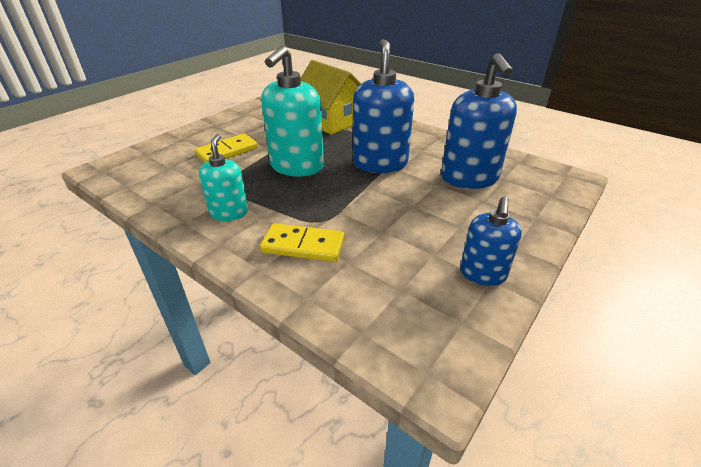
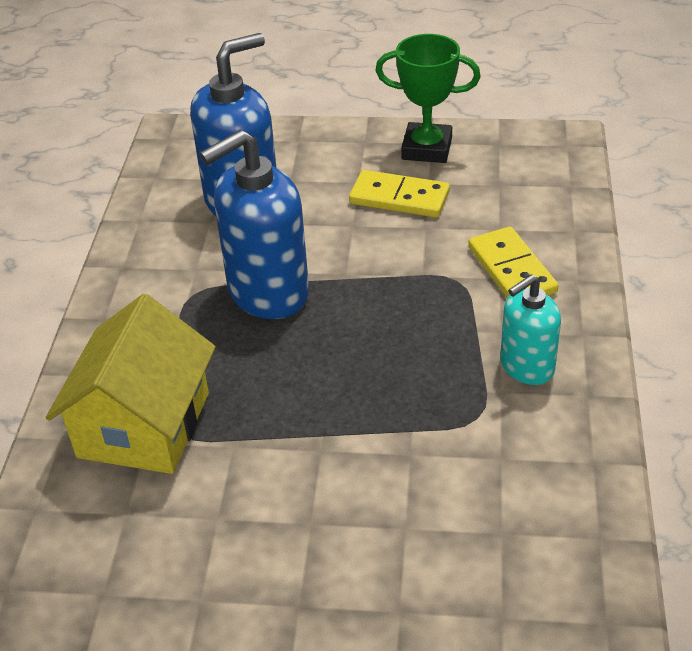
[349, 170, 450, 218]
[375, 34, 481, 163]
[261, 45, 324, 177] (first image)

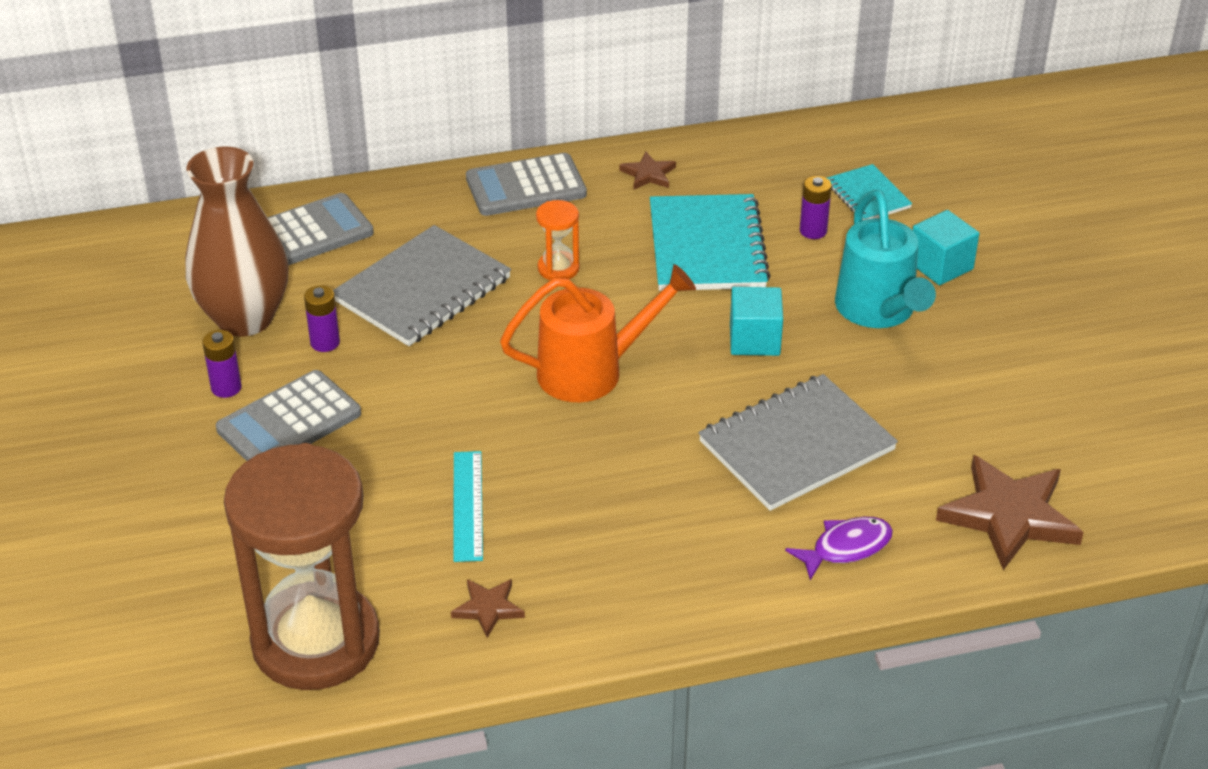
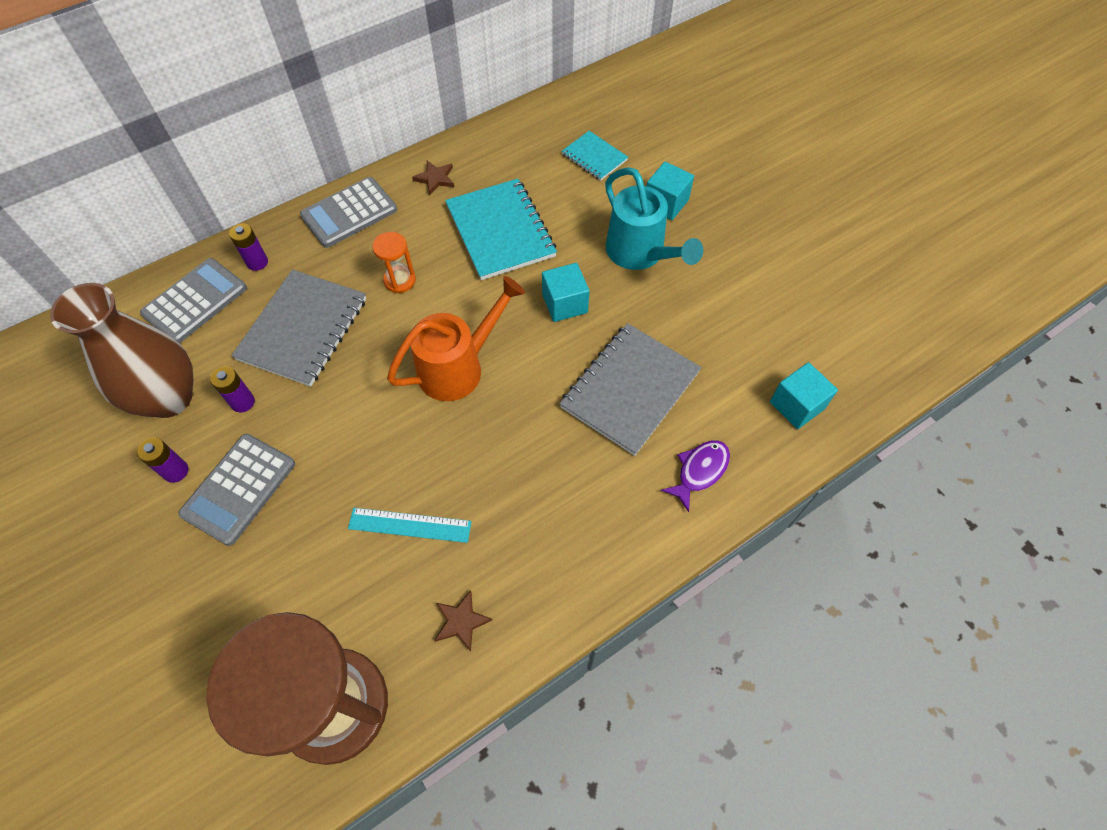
[229, 223, 268, 271]
[348, 508, 472, 543]
[770, 362, 838, 429]

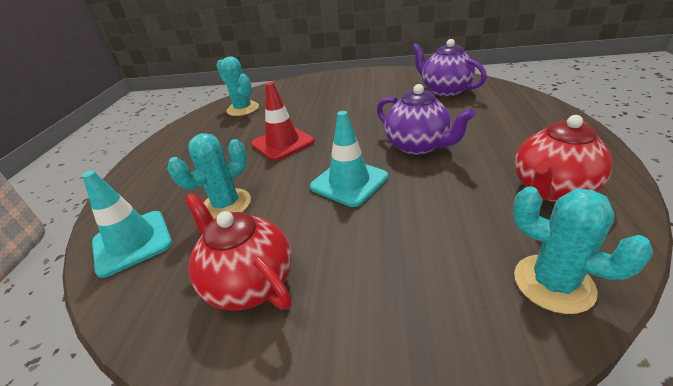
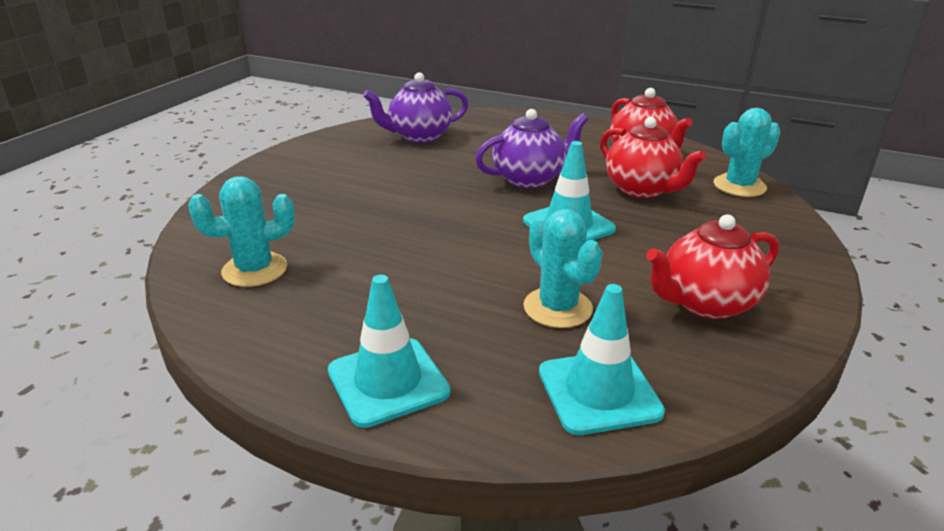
[328, 275, 450, 428]
[600, 117, 706, 198]
[251, 82, 315, 161] (first image)

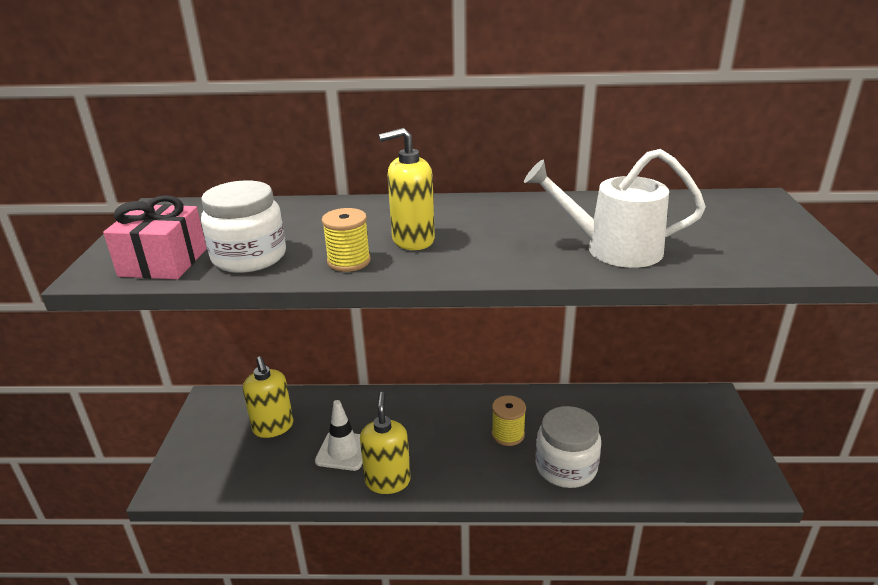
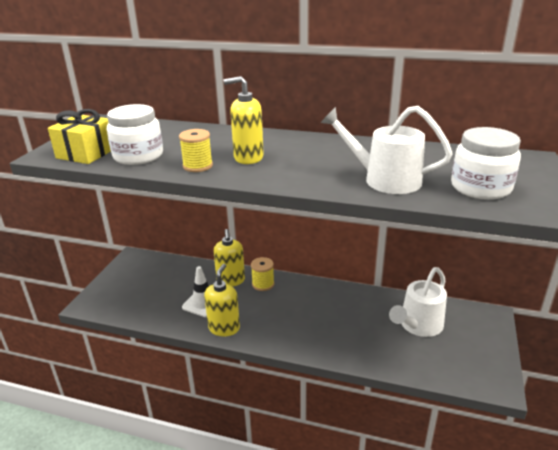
[48, 109, 111, 164]
[213, 229, 245, 287]
[251, 257, 274, 291]
[389, 267, 447, 337]
[451, 127, 521, 200]

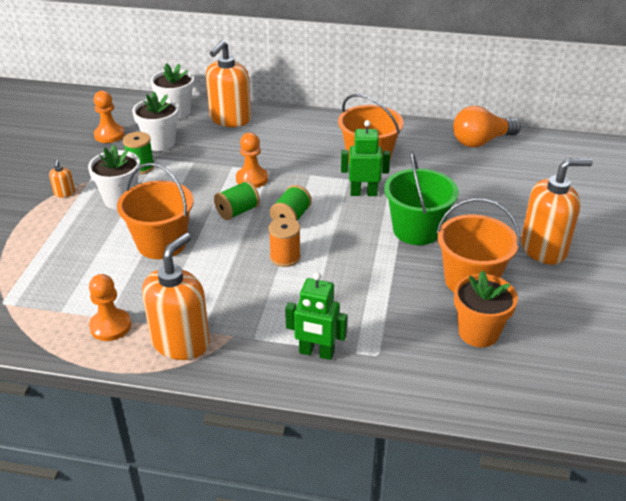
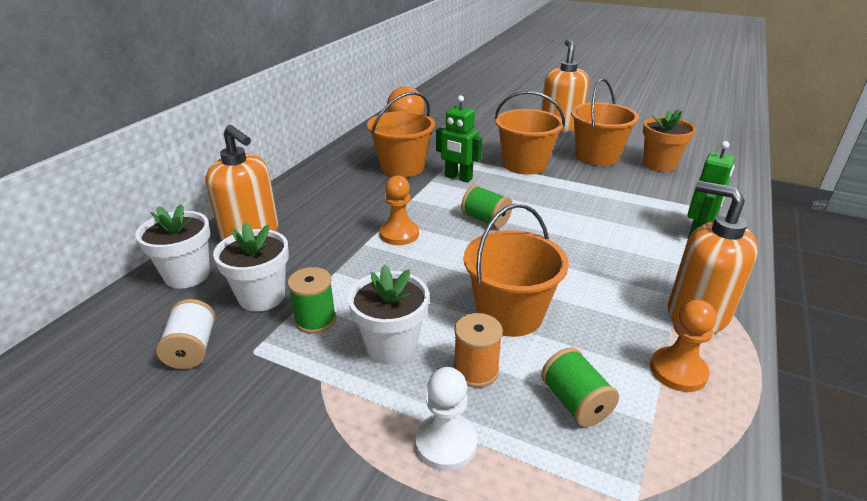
[156, 299, 216, 369]
[415, 367, 477, 471]
[436, 95, 482, 183]
[453, 313, 503, 388]
[495, 91, 565, 175]
[541, 347, 619, 427]
[49, 160, 75, 198] (first image)

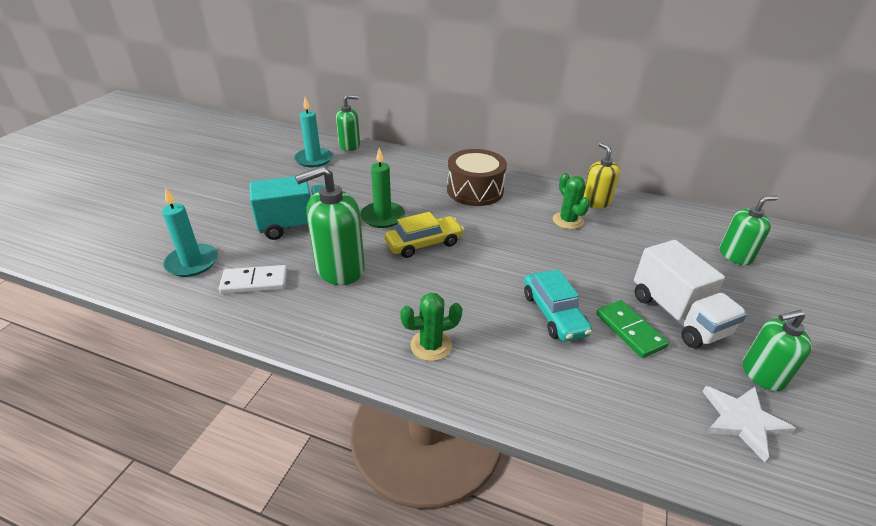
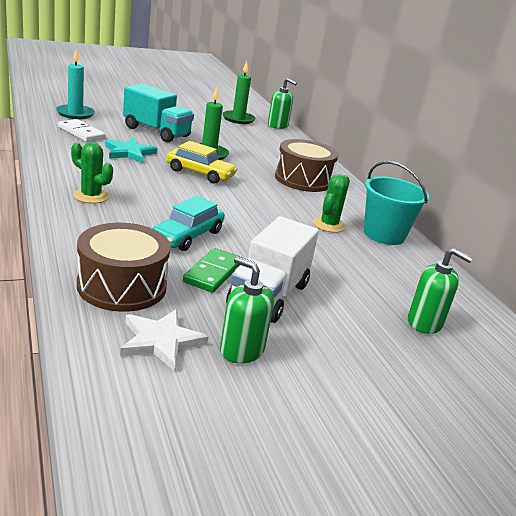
[77, 223, 170, 312]
[105, 138, 157, 163]
[222, 61, 256, 124]
[364, 161, 429, 245]

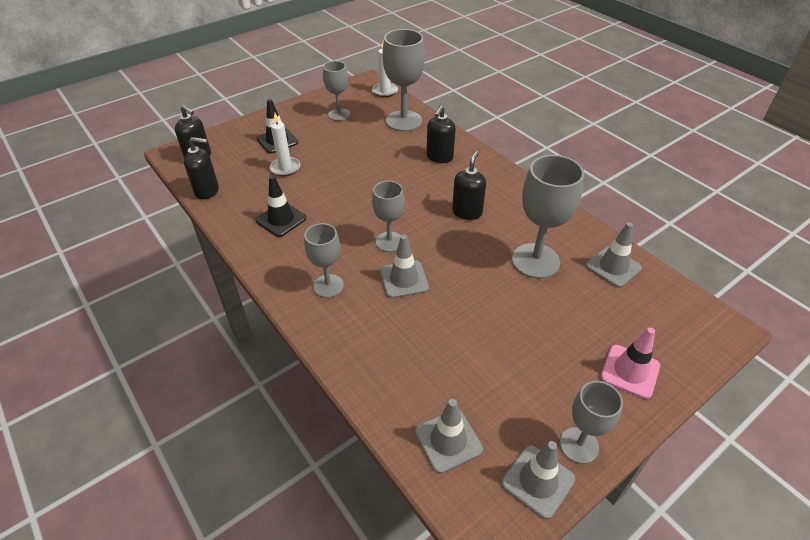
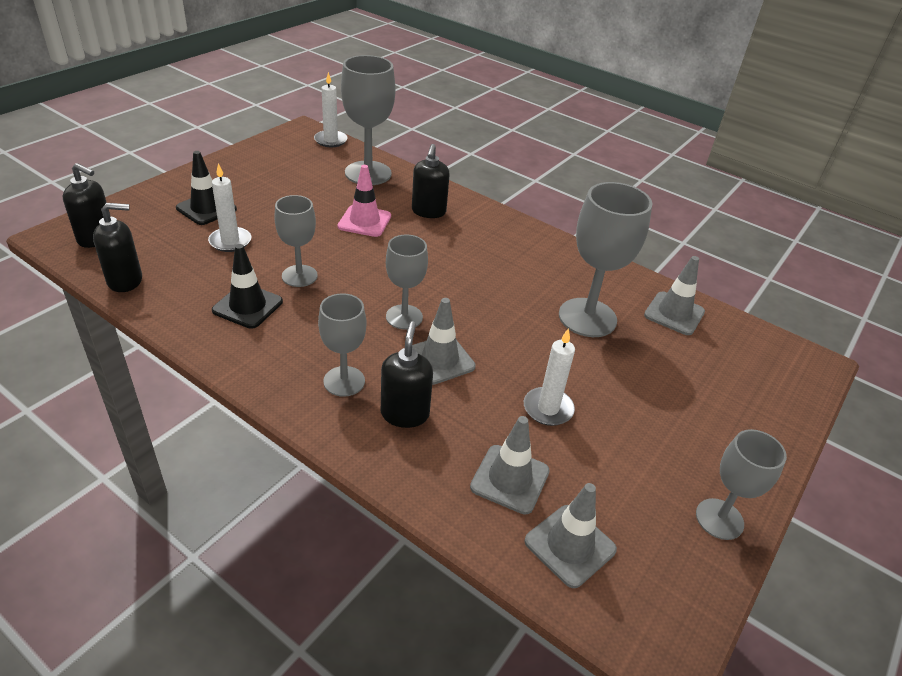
[274, 195, 318, 287]
[338, 165, 391, 237]
[381, 321, 433, 428]
[470, 416, 550, 515]
[524, 328, 575, 426]

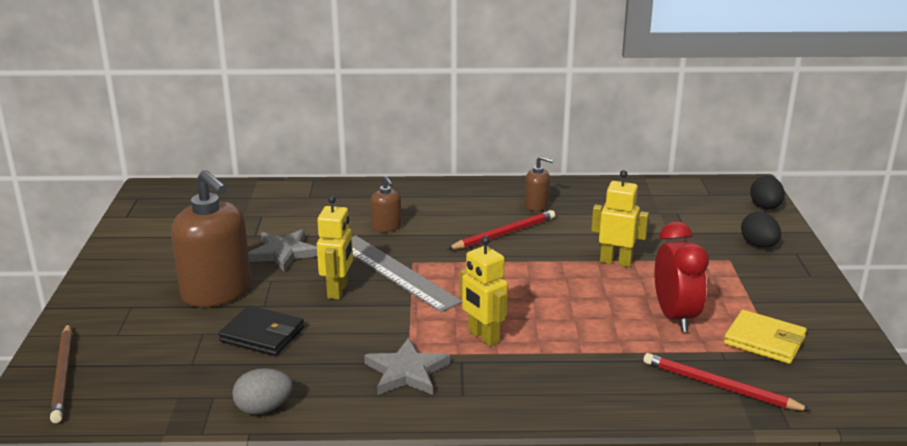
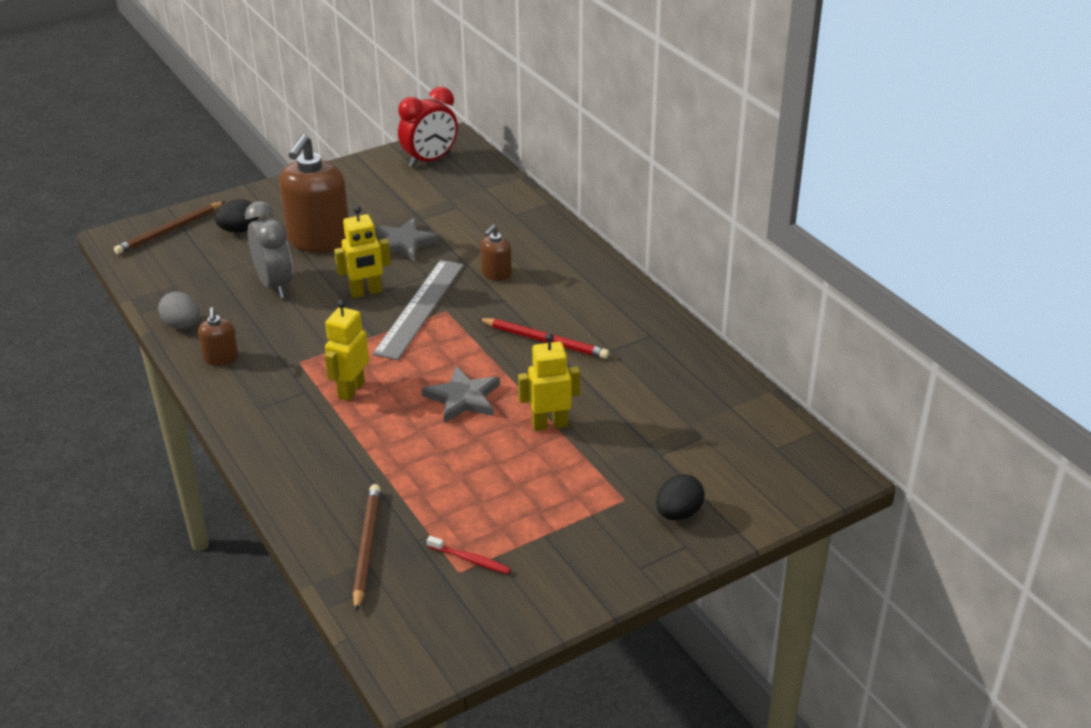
[198, 308, 238, 366]
[215, 199, 258, 232]
[245, 201, 293, 298]
[353, 484, 381, 612]
[398, 86, 458, 167]
[422, 366, 500, 423]
[427, 536, 511, 574]
[518, 333, 580, 431]

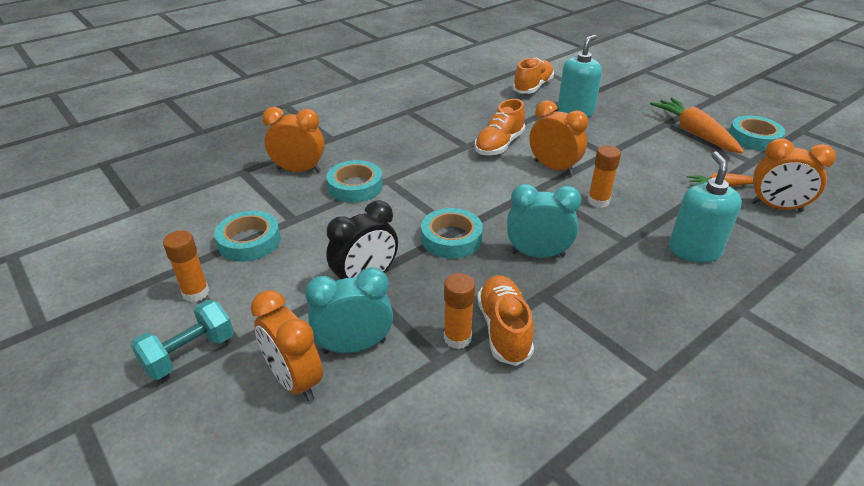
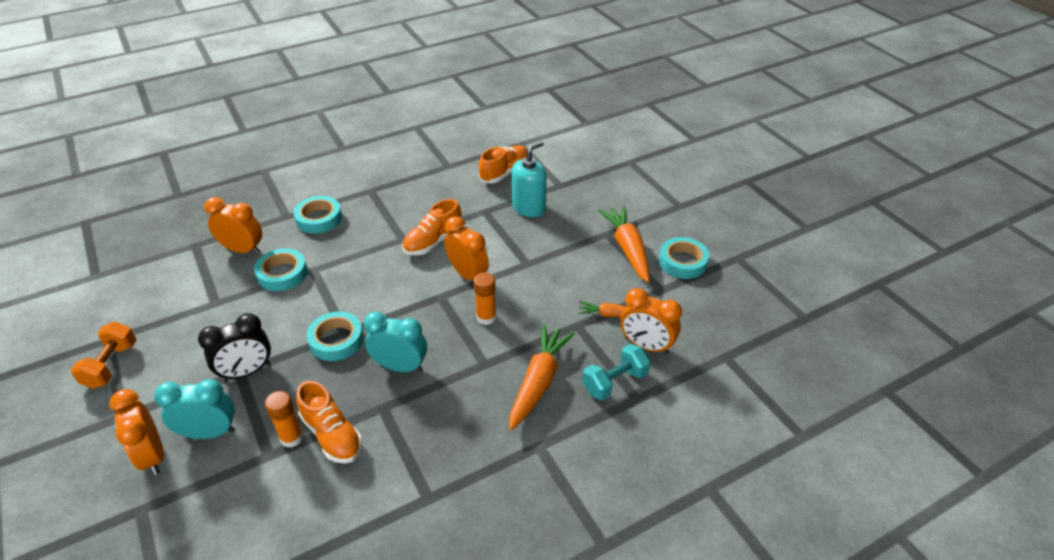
[71, 322, 137, 389]
[294, 196, 342, 234]
[296, 381, 362, 463]
[509, 324, 575, 430]
[583, 344, 651, 401]

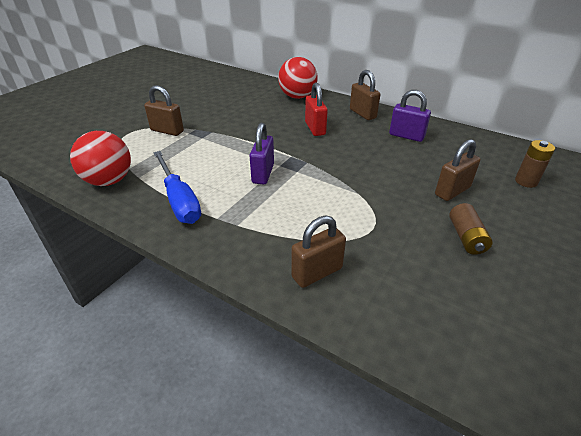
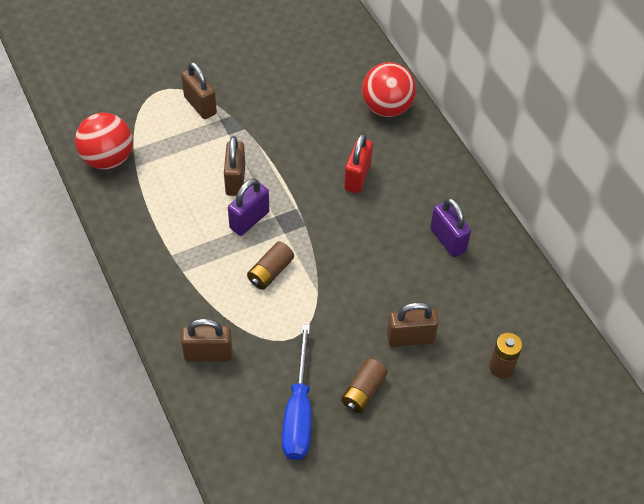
[224, 136, 245, 196]
[247, 241, 294, 290]
[282, 324, 311, 460]

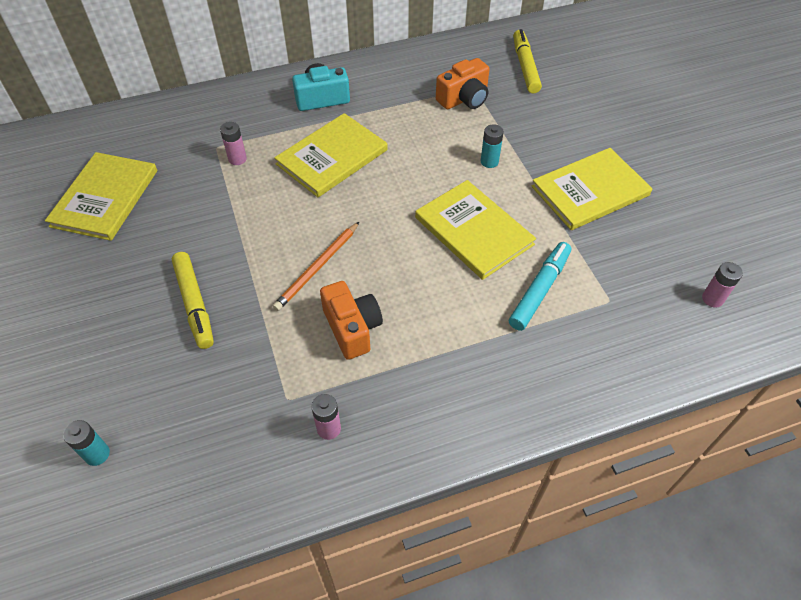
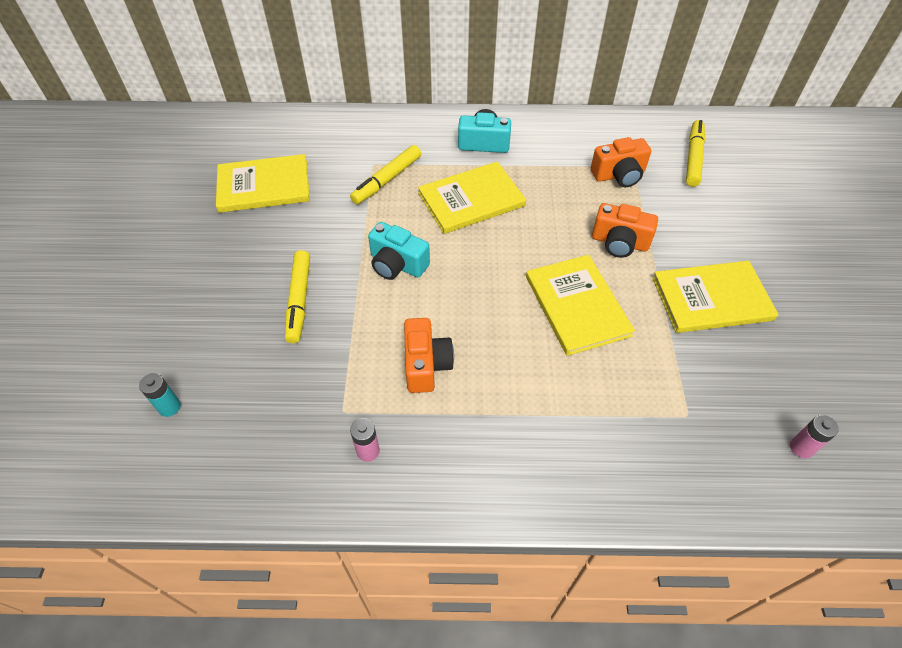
[216, 154, 310, 213]
[350, 145, 421, 204]
[368, 222, 430, 280]
[592, 203, 658, 258]
[273, 222, 359, 311] (first image)
[509, 242, 571, 331] (first image)

